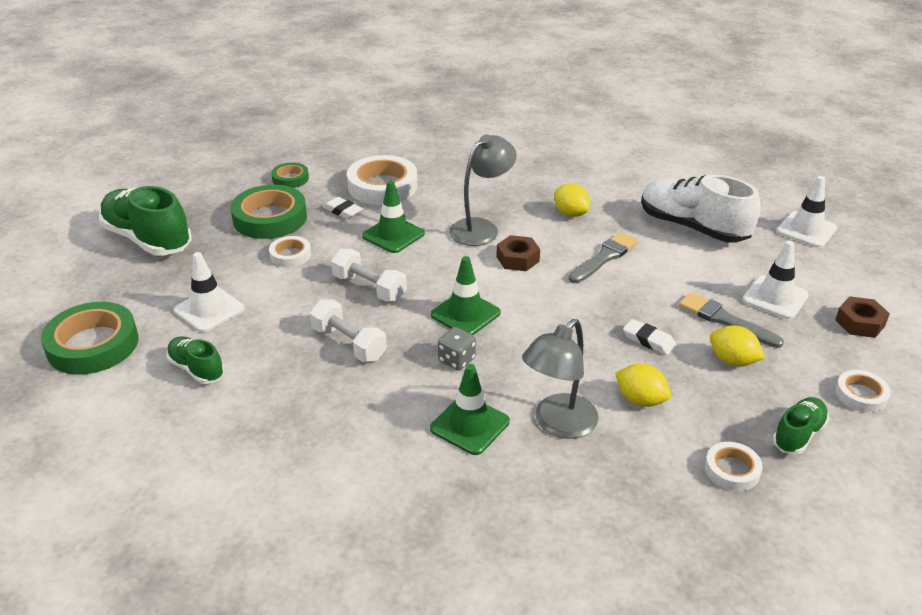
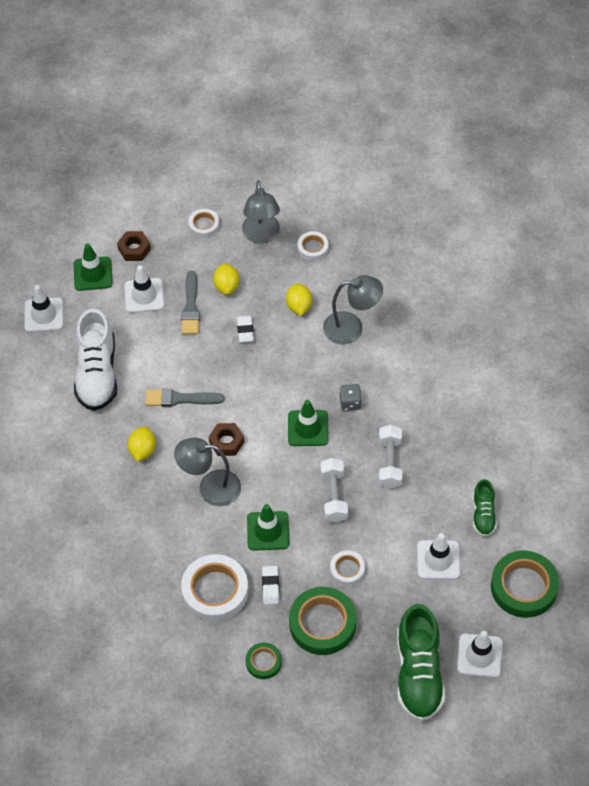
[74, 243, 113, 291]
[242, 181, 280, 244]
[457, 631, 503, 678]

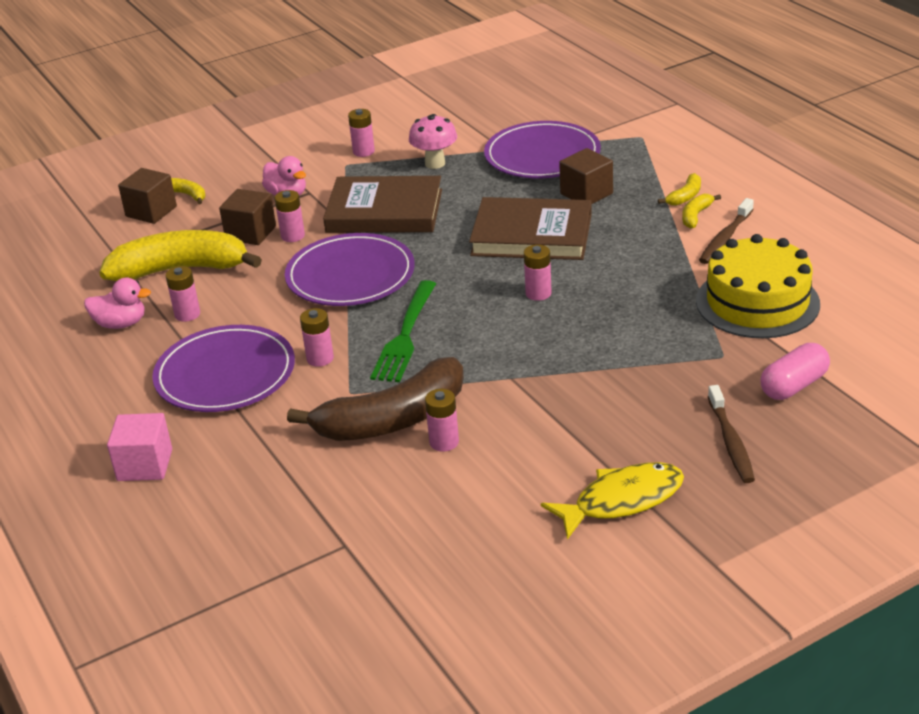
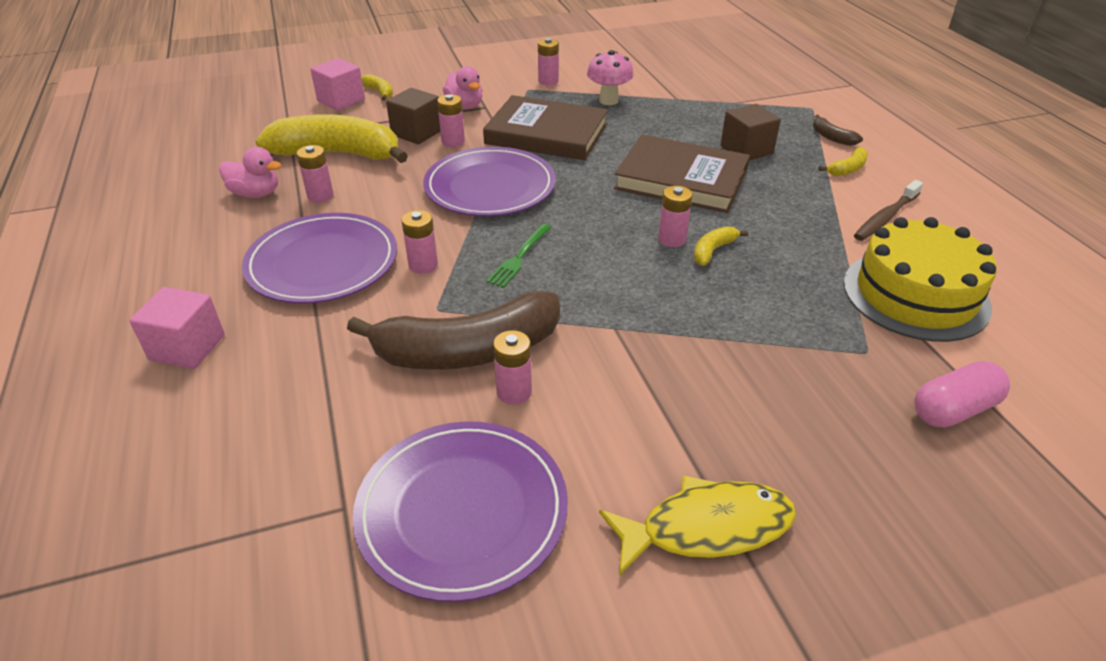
[310, 58, 365, 111]
[353, 421, 568, 602]
[486, 224, 552, 288]
[694, 226, 748, 266]
[813, 115, 863, 146]
[708, 385, 755, 483] (first image)

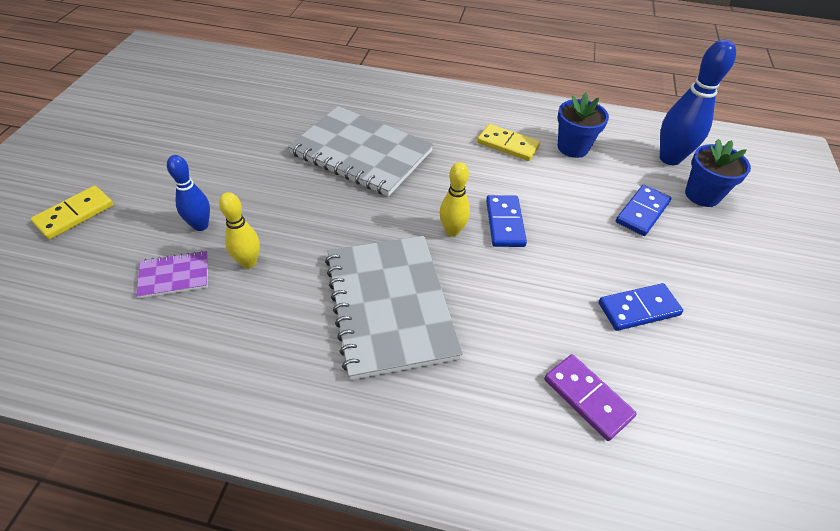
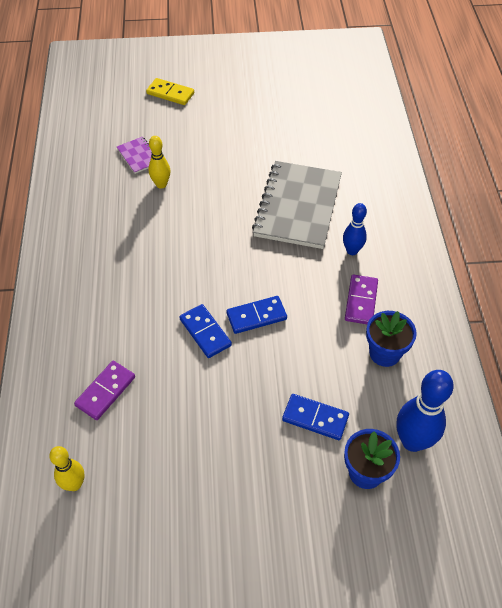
[49, 446, 85, 491]
[179, 304, 232, 358]
[343, 203, 367, 255]
[345, 274, 378, 324]
[325, 236, 463, 380] (first image)

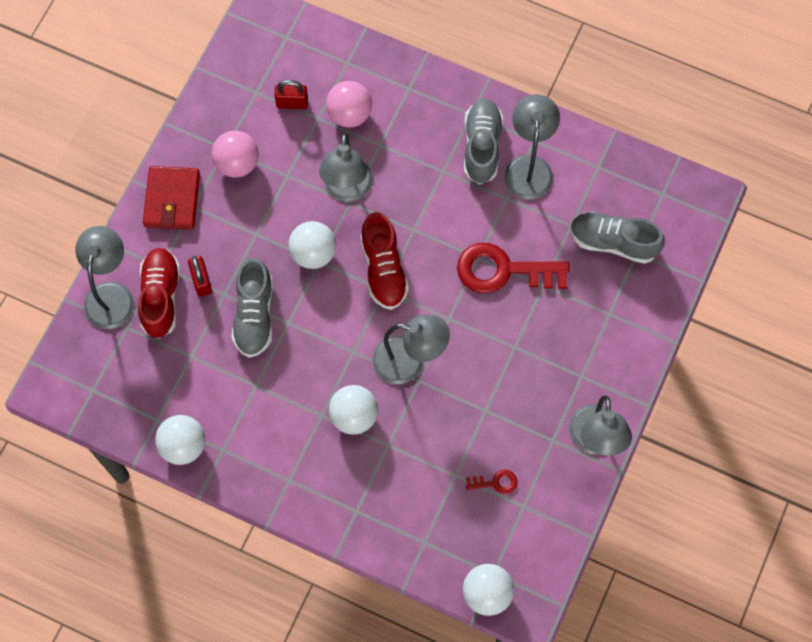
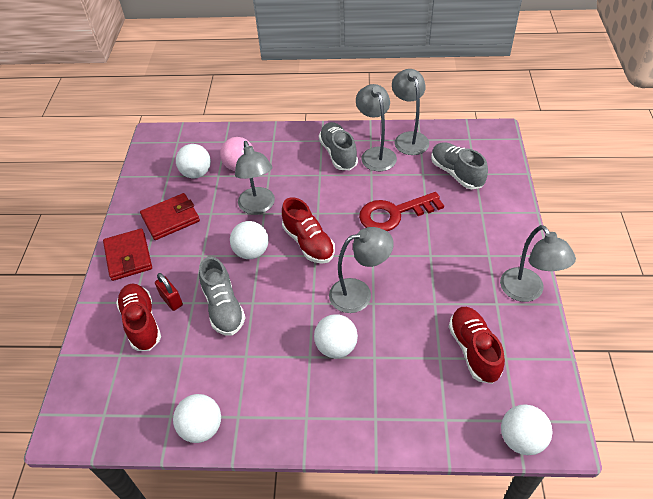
[140, 193, 200, 240]
[176, 144, 211, 178]
[392, 69, 429, 155]
[431, 142, 488, 189]
[449, 307, 505, 384]

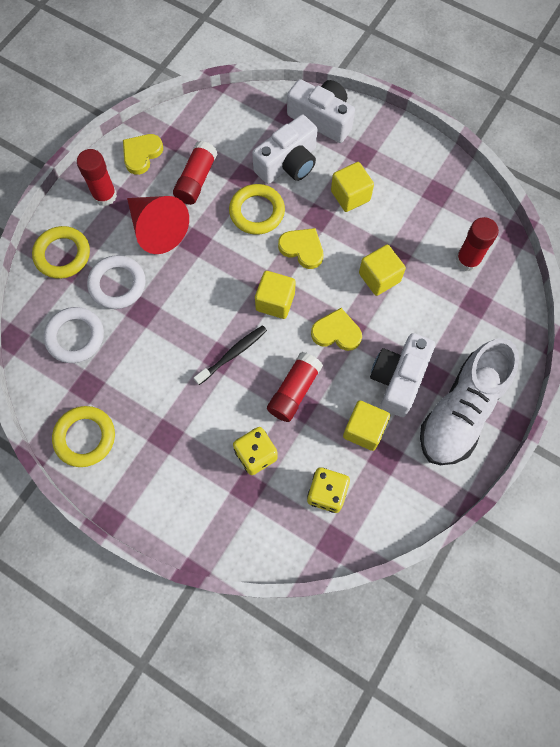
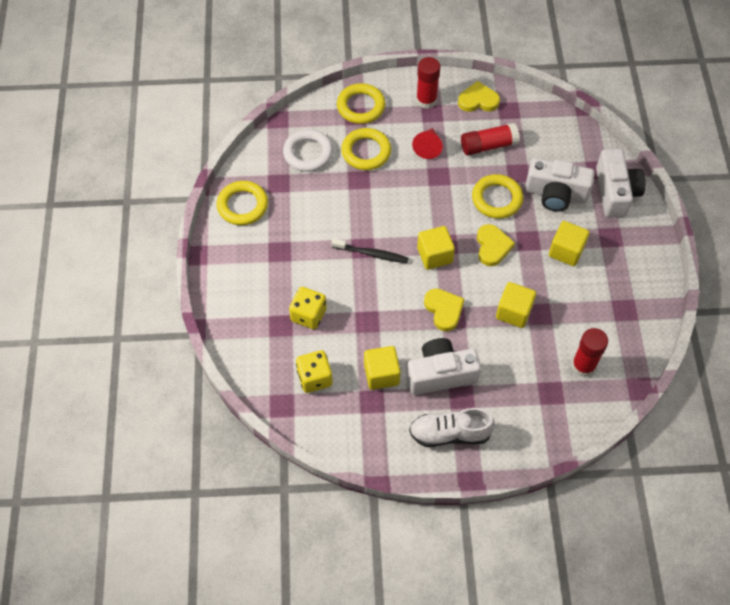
[341, 128, 391, 170]
[409, 408, 495, 447]
[412, 128, 443, 159]
[267, 352, 323, 422] (first image)

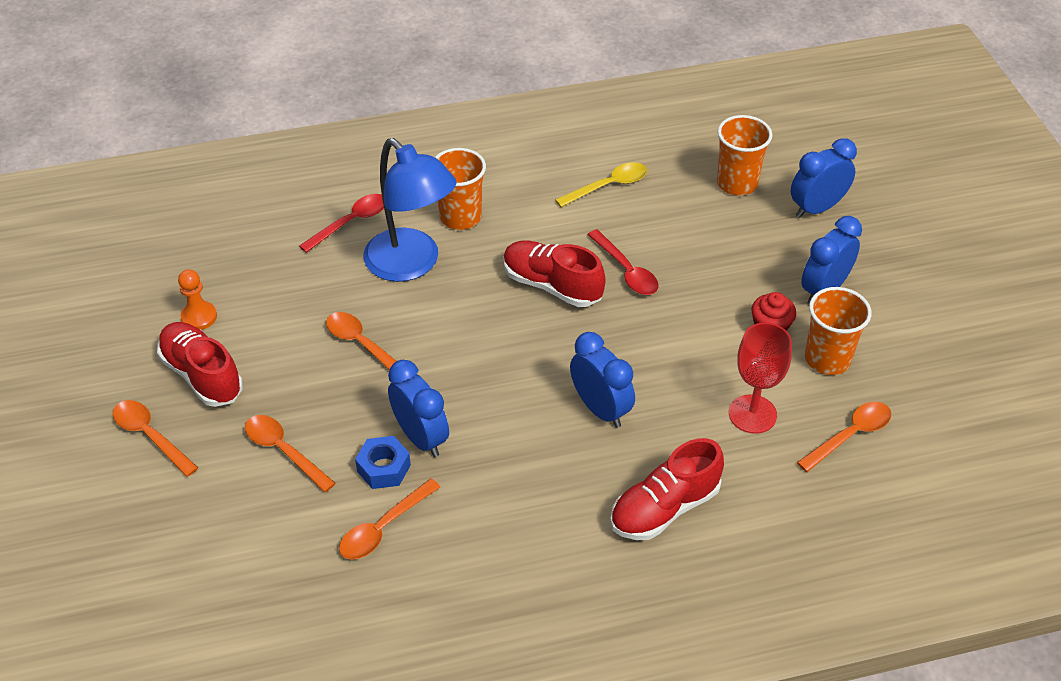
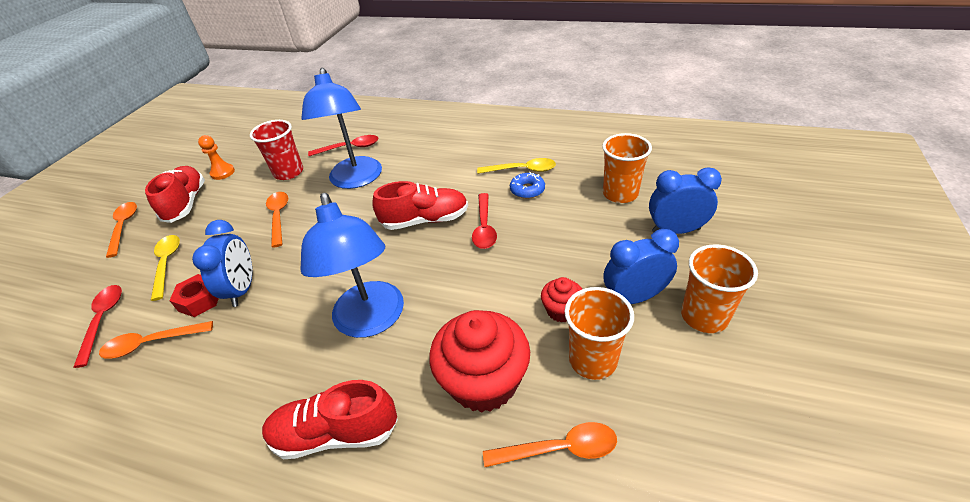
[73, 285, 122, 368]
[151, 235, 180, 301]
[169, 274, 219, 317]
[250, 120, 303, 180]
[301, 193, 404, 338]
[372, 181, 468, 230]
[429, 310, 530, 413]
[510, 172, 545, 199]
[681, 245, 758, 333]

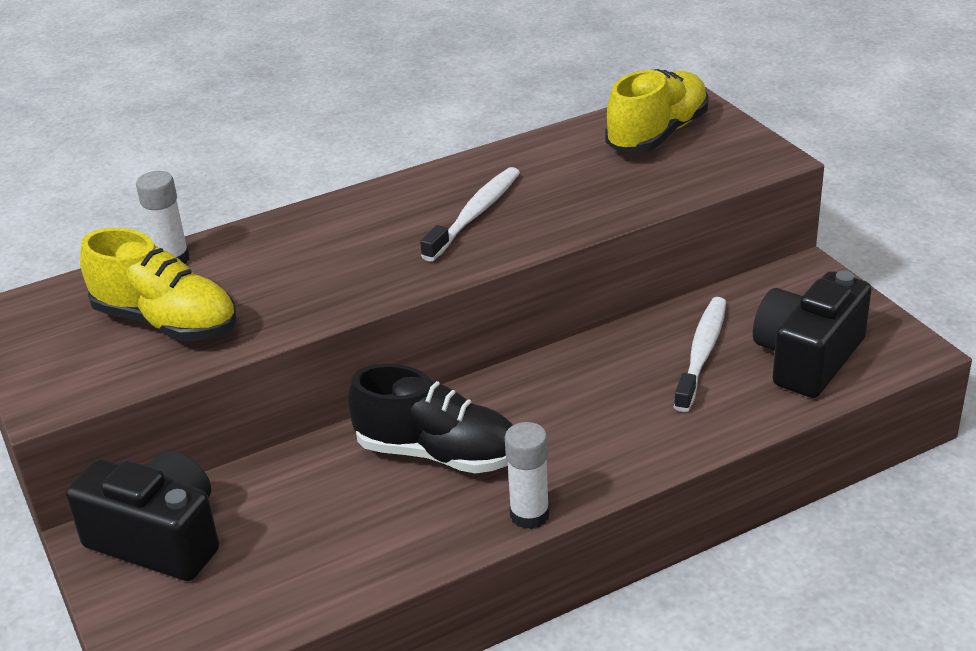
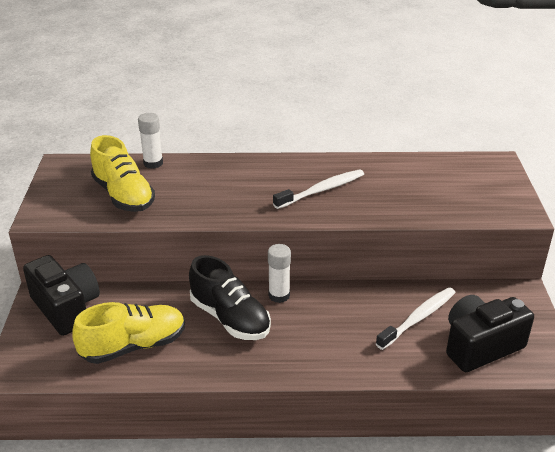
[72, 302, 185, 364]
[268, 244, 291, 303]

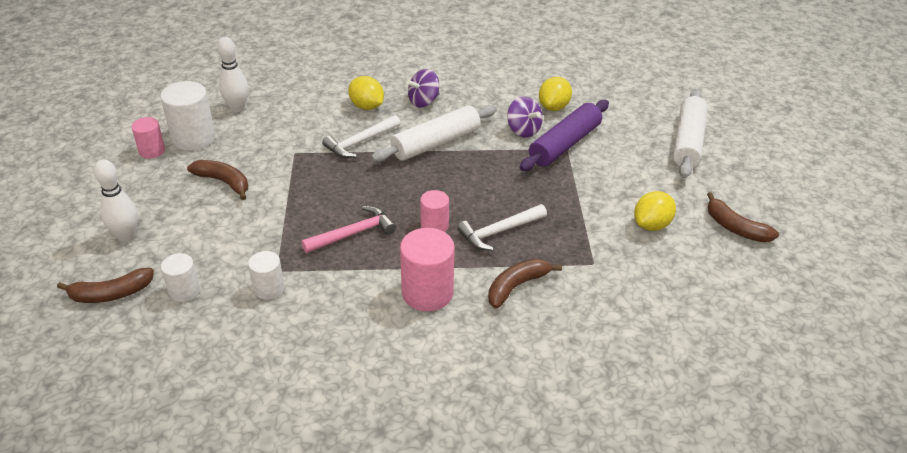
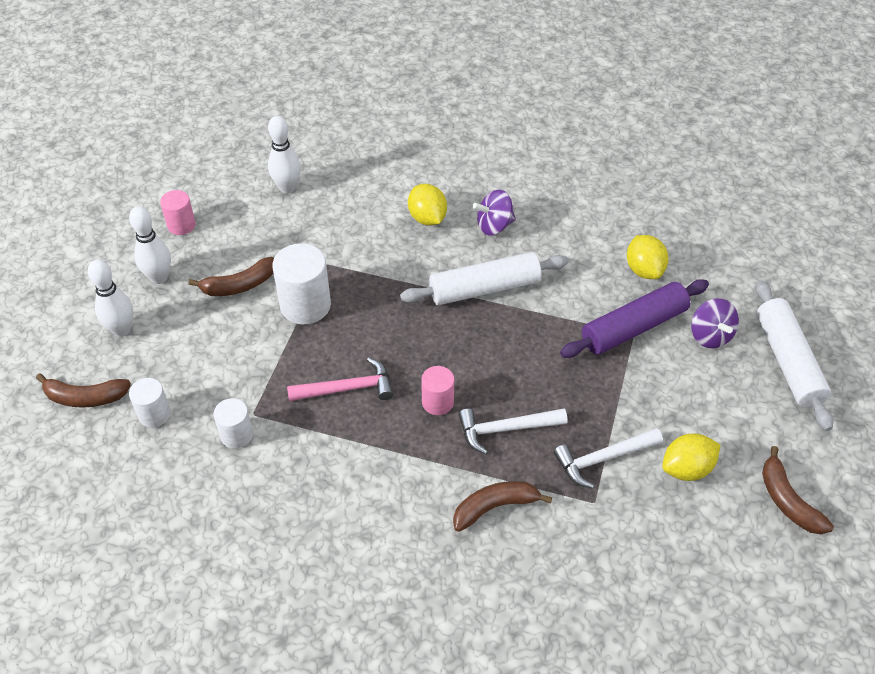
[129, 206, 171, 284]
[188, 257, 274, 296]
[272, 243, 331, 325]
[554, 428, 663, 489]
[627, 235, 669, 279]
[691, 298, 739, 348]
[756, 280, 833, 431]
[400, 228, 455, 311] (first image)

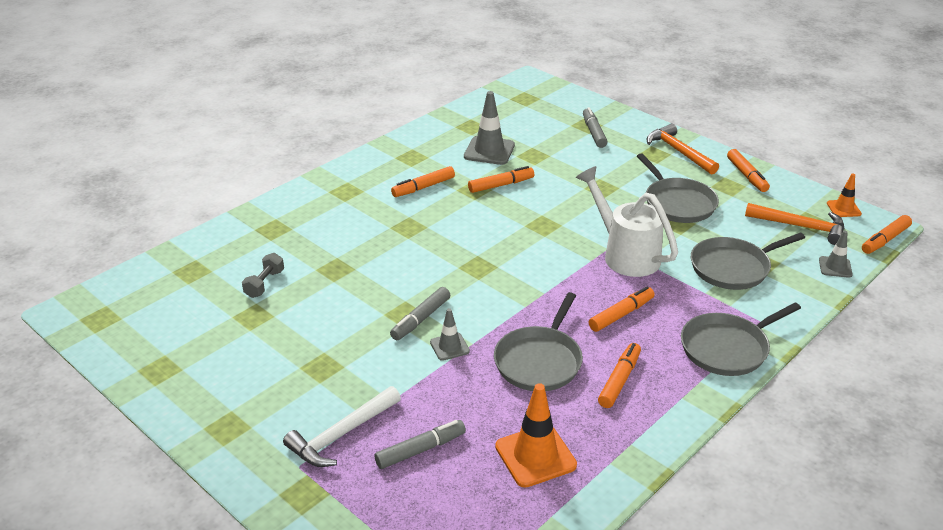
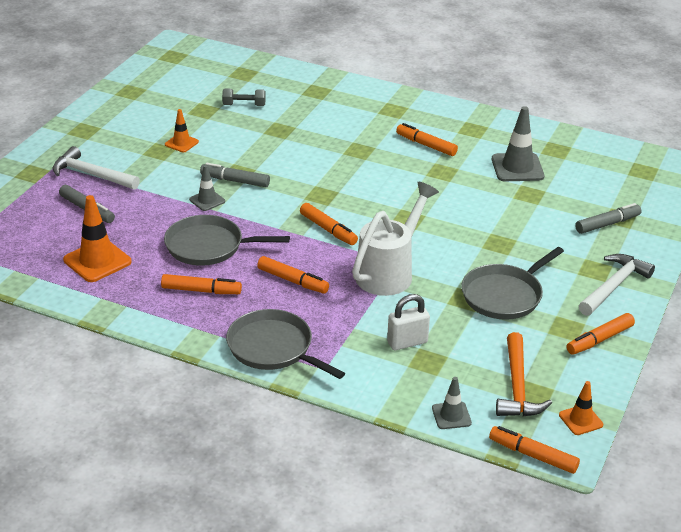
[165, 109, 199, 152]
[300, 203, 358, 245]
[387, 294, 430, 350]
[579, 254, 655, 316]

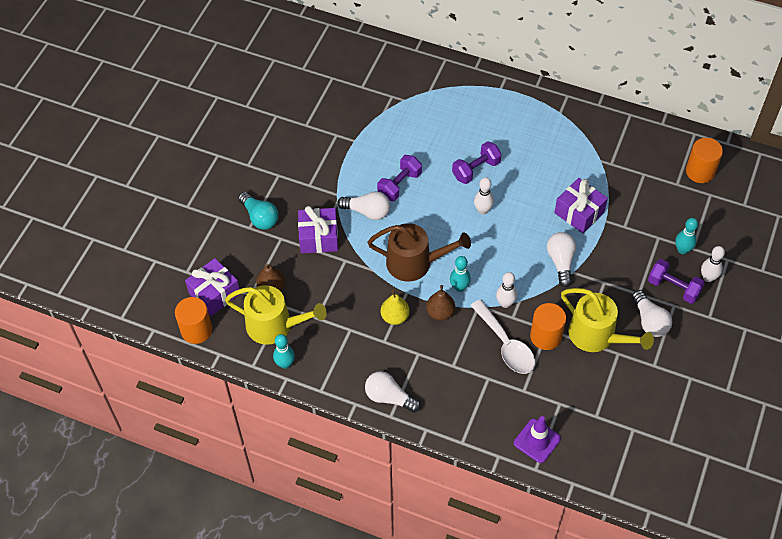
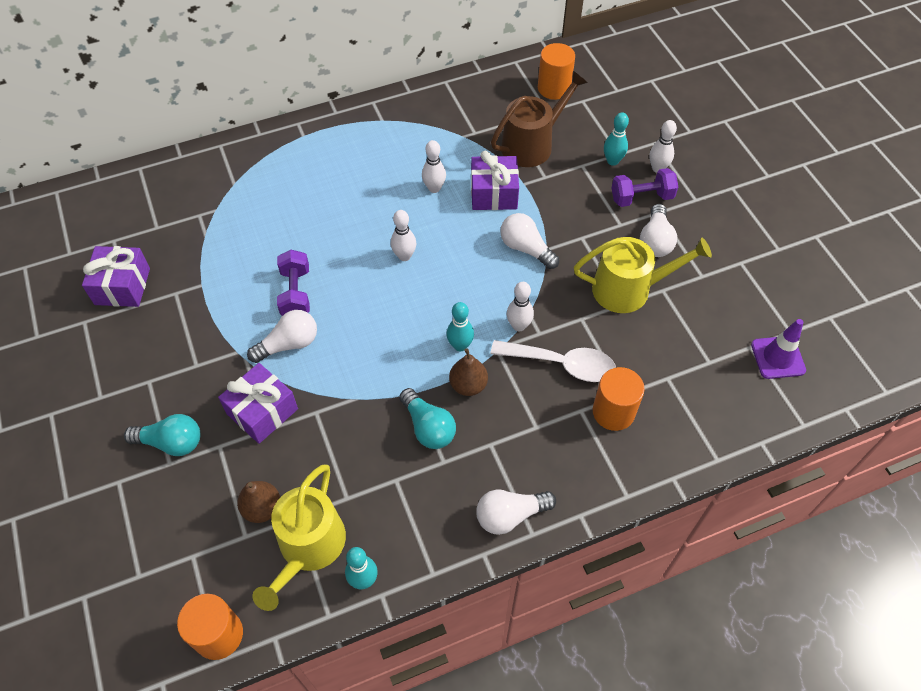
[82, 246, 150, 307]
[252, 465, 346, 611]
[399, 388, 456, 449]
[422, 140, 446, 193]
[491, 71, 588, 167]
[593, 367, 645, 431]
[640, 204, 677, 257]
[751, 319, 806, 379]
[452, 141, 502, 184] (first image)

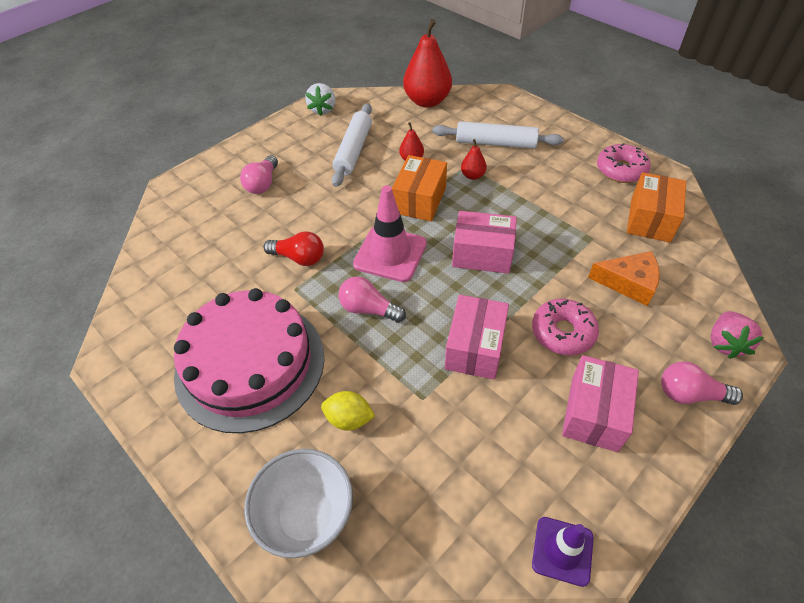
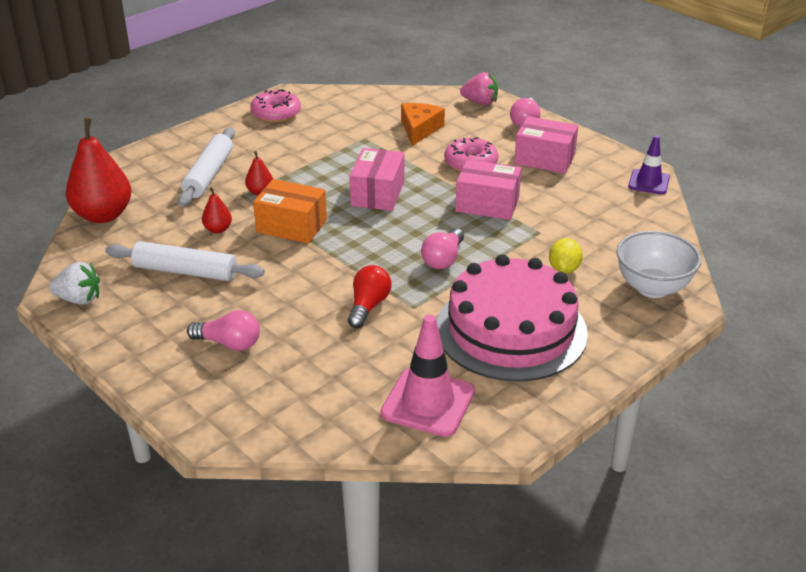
[381, 315, 475, 437]
[627, 172, 686, 242] (first image)

